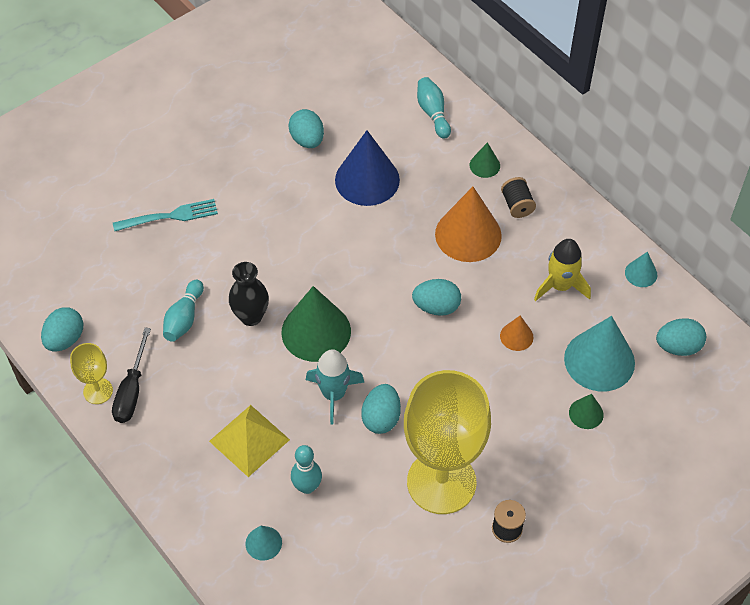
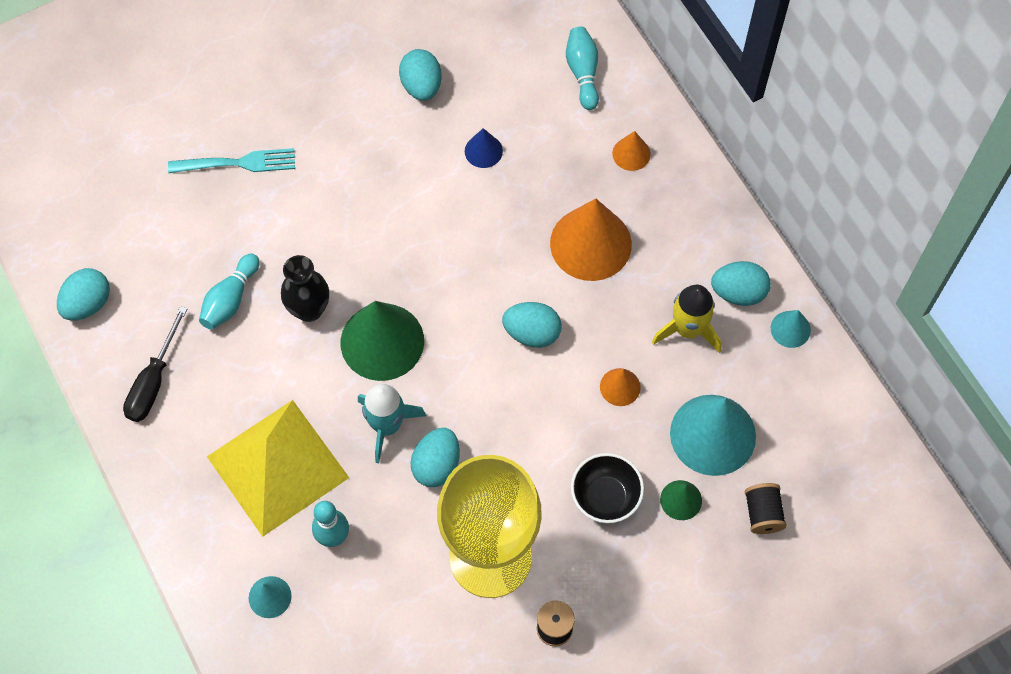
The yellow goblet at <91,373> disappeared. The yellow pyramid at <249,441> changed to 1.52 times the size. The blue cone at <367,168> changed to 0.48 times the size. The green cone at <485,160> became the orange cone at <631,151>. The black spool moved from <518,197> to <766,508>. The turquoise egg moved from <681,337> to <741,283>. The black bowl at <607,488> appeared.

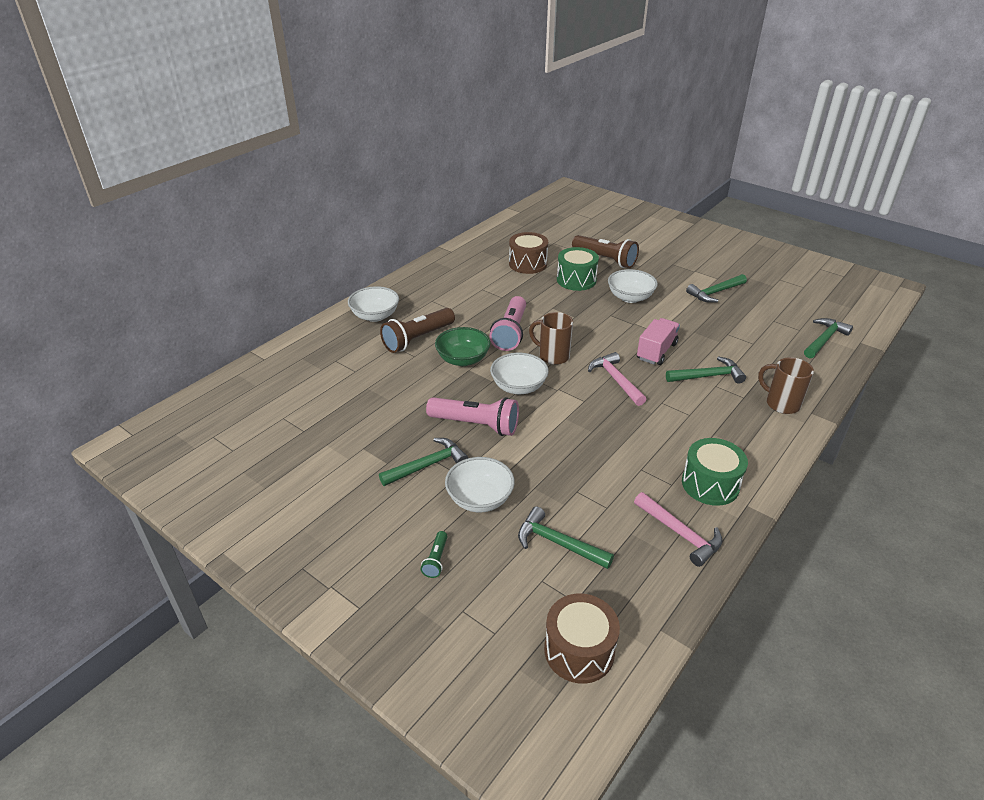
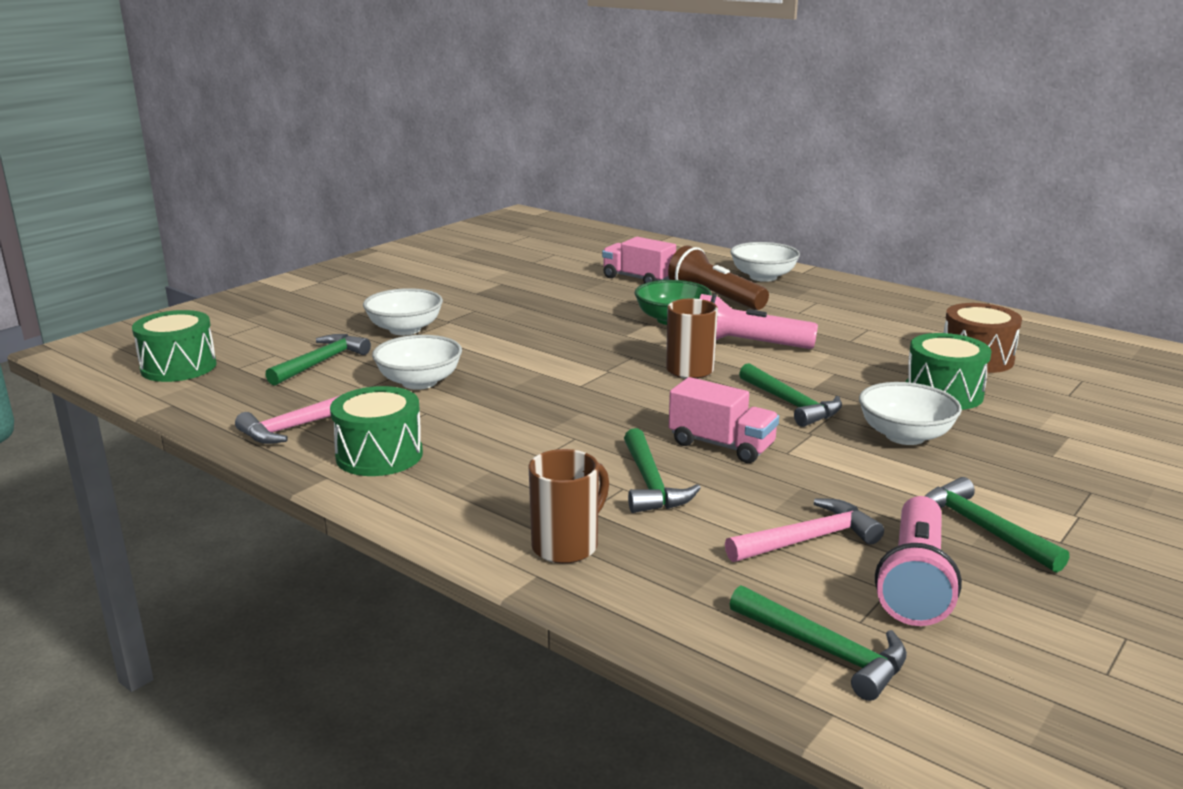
The green hammer moved from <423,462> to <790,395>. The green flashlight at <434,554> disappeared. The pink flashlight moved from <472,416> to <918,561>. The white bowl moved from <519,373> to <417,362>. The brown drum at <582,639> became the green drum at <174,346>. The brown flashlight at <605,251> disappeared. The pink hammer moved from <617,379> to <804,530>. The pink truck at <639,260> appeared.

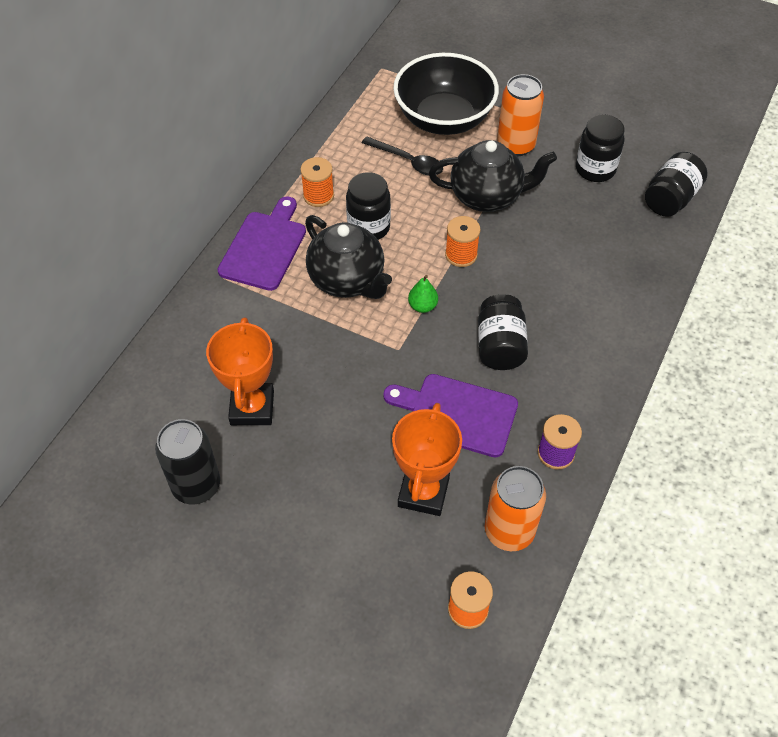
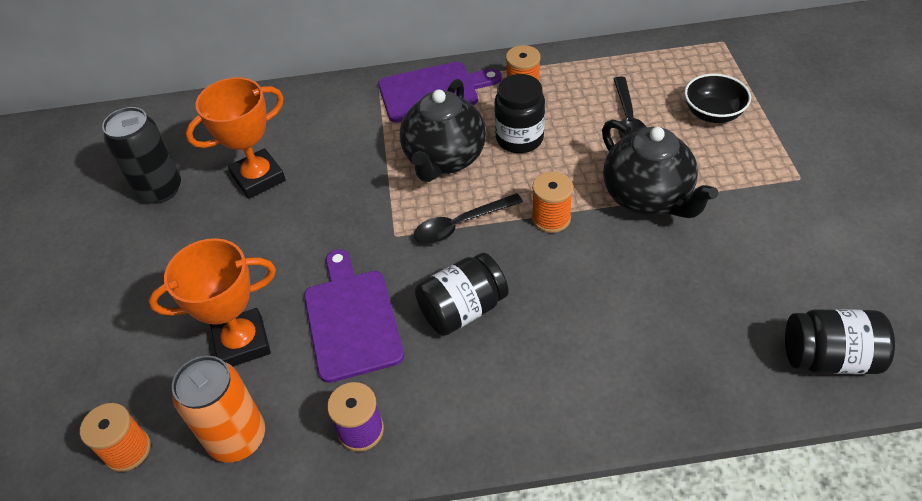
The black bowl at <446,94> changed to 0.51 times the size. The green pear at <423,294> was replaced by the black spoon at <468,218>. The orange can at <520,115> disappeared. The black jar at <600,148> disappeared.

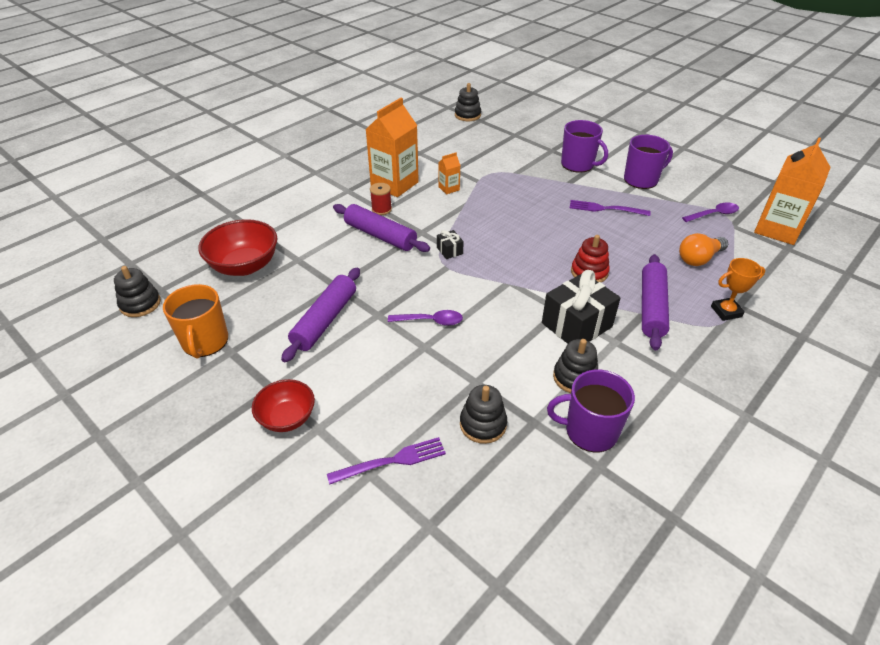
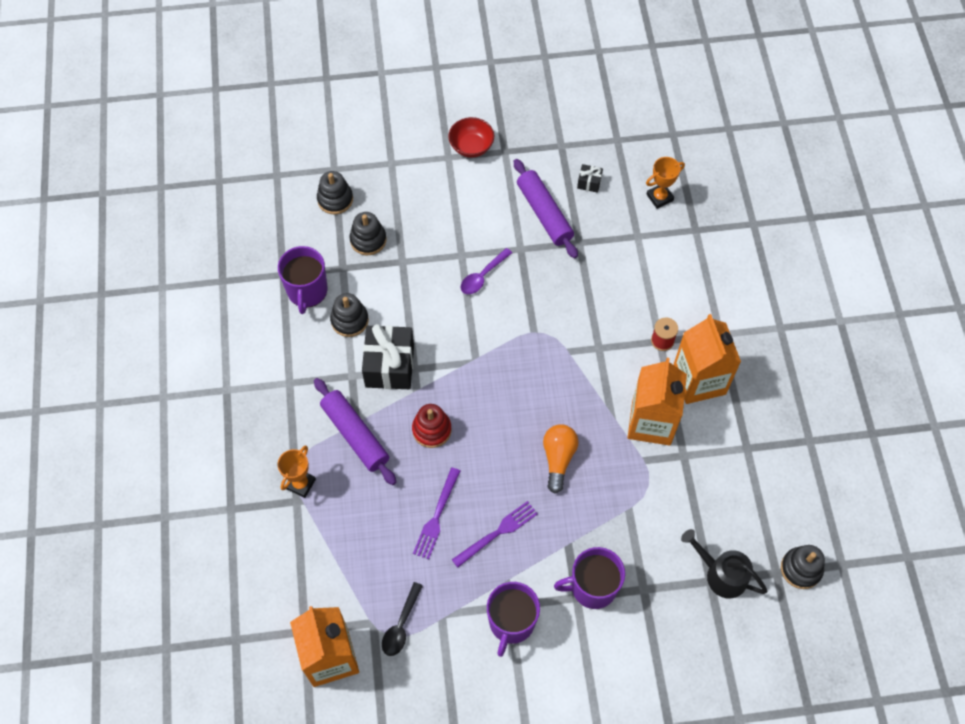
The black stacking toy moved from <137,291> to <335,192>. The orange mug at <195,321> disappeared. The red bowl at <237,247> was replaced by the orange trophy at <665,183>. The purple fork moved from <386,461> to <436,513>. The purple rolling pin at <381,228> disappeared. The black gift moved from <450,244> to <590,178>. The orange carton at <449,173> changed to 2.22 times the size. The purple mug at <591,411> turned 135 degrees clockwise. The orange light bulb moved from <703,249> to <561,459>. The purple spoon at <710,212> became the black spoon at <402,619>. The black watering can at <724,564> appeared.

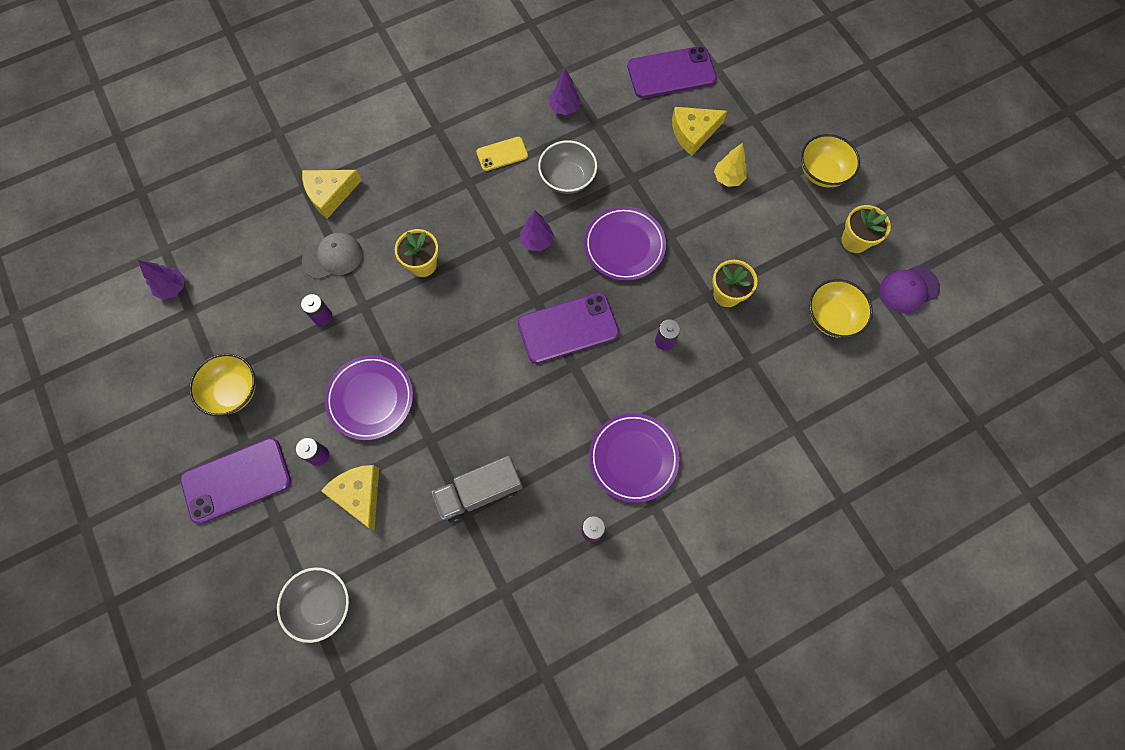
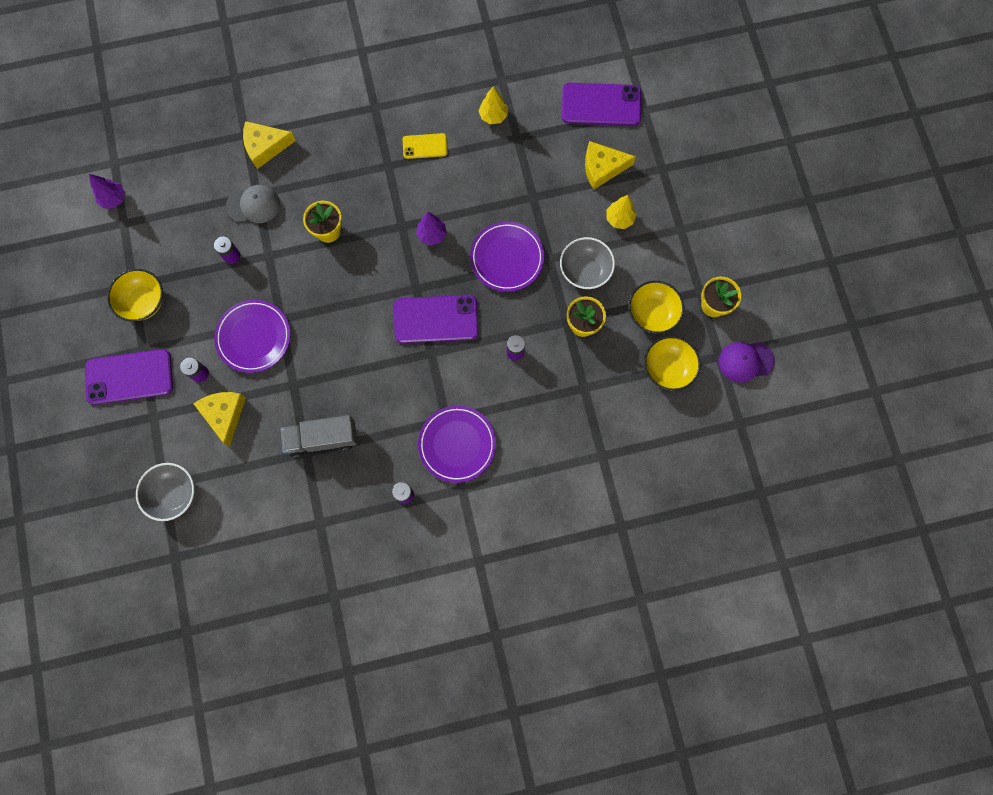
The grey bowl moved from <567,167> to <587,263>. The purple tree at <565,92> became the yellow tree at <493,105>. The yellow bowl moved from <830,160> to <656,307>.

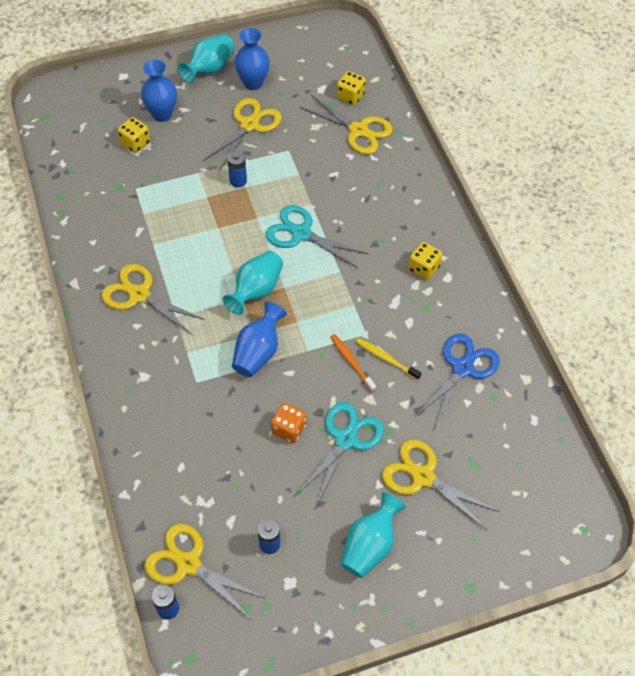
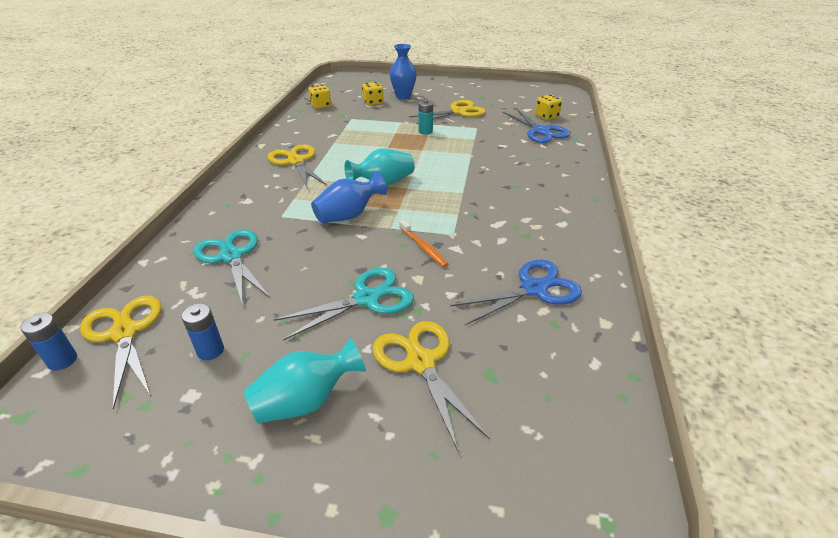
The turquoise vase at <206,58> disappeared. The blue battery at <237,169> became the turquoise battery at <426,117>. The blue vase at <252,59> disappeared. The turquoise scissors moved from <316,237> to <232,267>. The orange dice at <288,423> disappeared. The yellow scissors at <346,124> became the blue scissors at <536,125>. The orange toothbrush at <353,363> turned 150 degrees clockwise. The yellow toothbrush at <389,359> disappeared. The yellow dice moved from <425,261> to <319,97>.

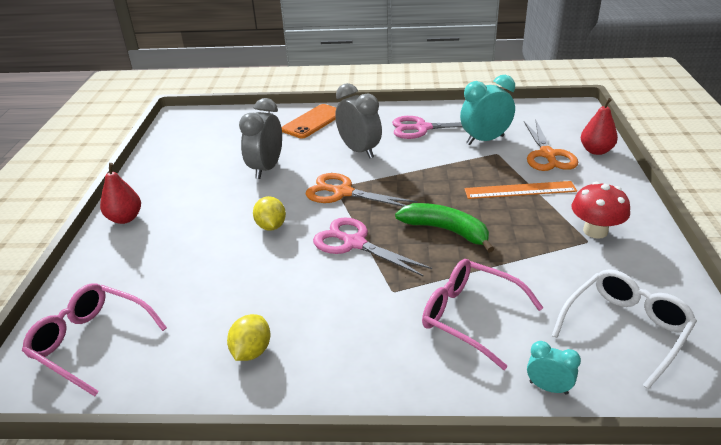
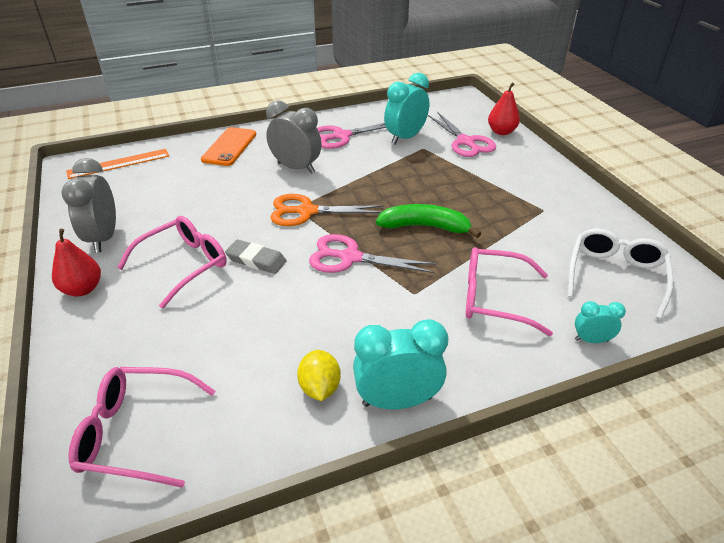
The grey clock moved from <260,138> to <88,205>. The yellow lemon at <269,213> was replaced by the grey eraser at <255,257>. The orange ruler moved from <520,190> to <117,164>. The orange scissors at <551,145> became the pink scissors at <462,134>. The red mushroom at <601,210> disappeared. The pink glasses at <172,262> appeared. The turquoise clock at <400,364> appeared.

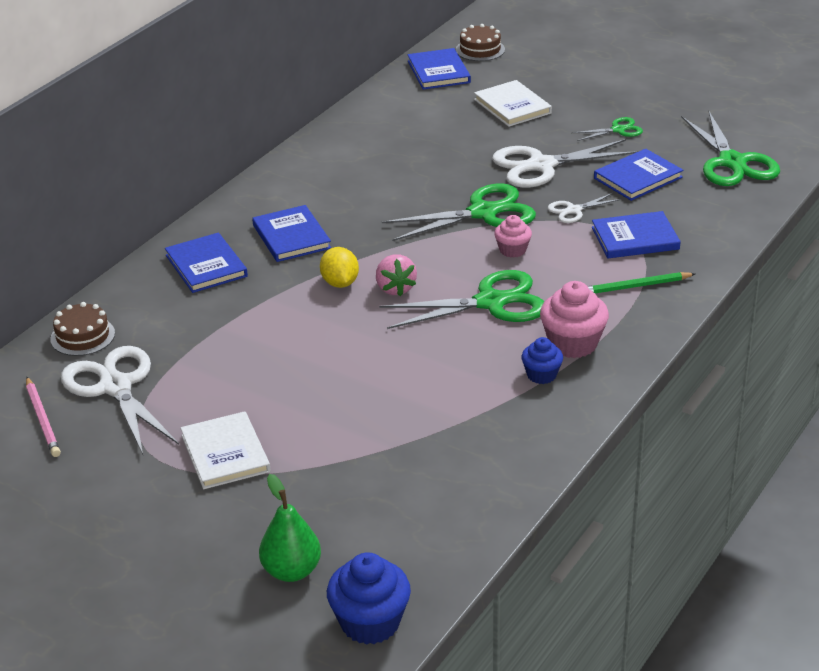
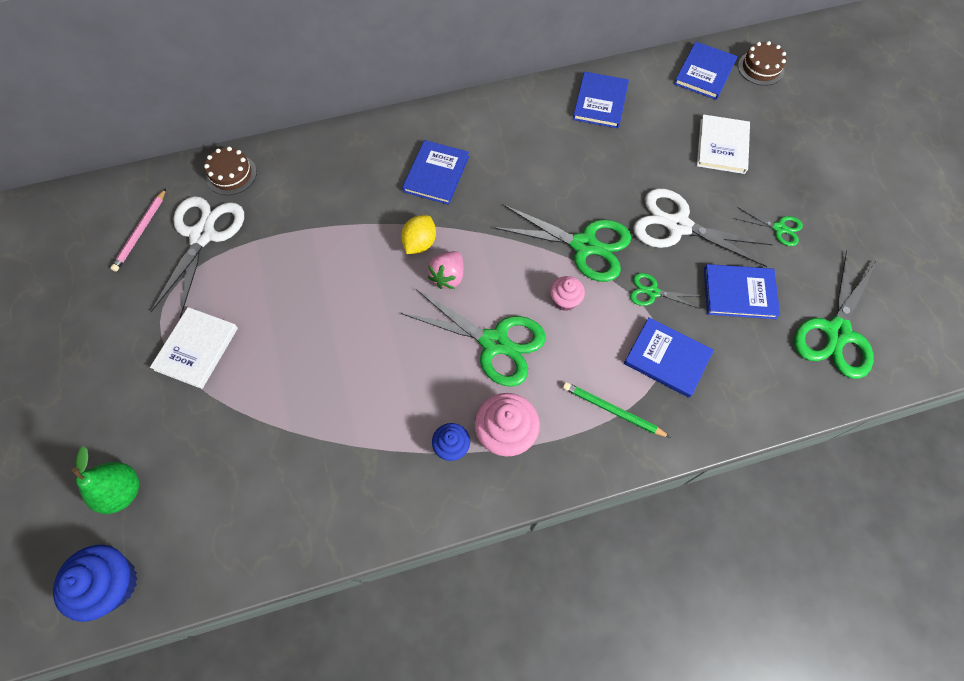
The blue book moved from <206,263> to <601,99>. The white scissors at <585,208> became the green scissors at <665,291>.

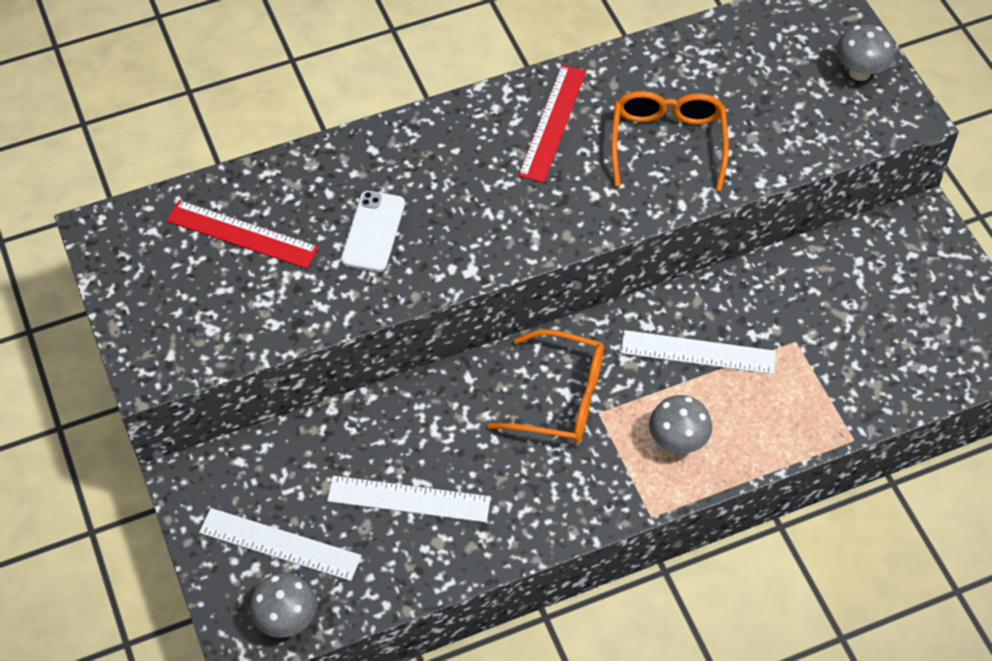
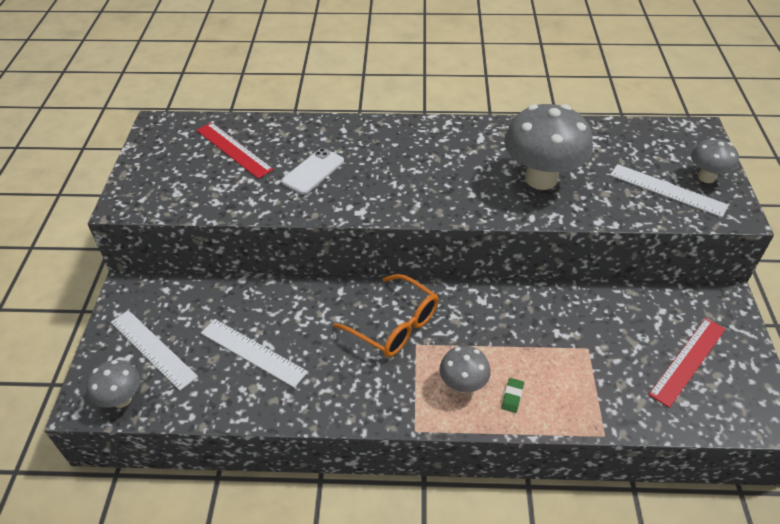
The red ruler moved from <552,124> to <686,363>. The orange glasses at <670,141> was replaced by the grey mushroom at <548,147>. The white ruler moved from <698,352> to <669,190>. The green eraser at <512,395> appeared.

